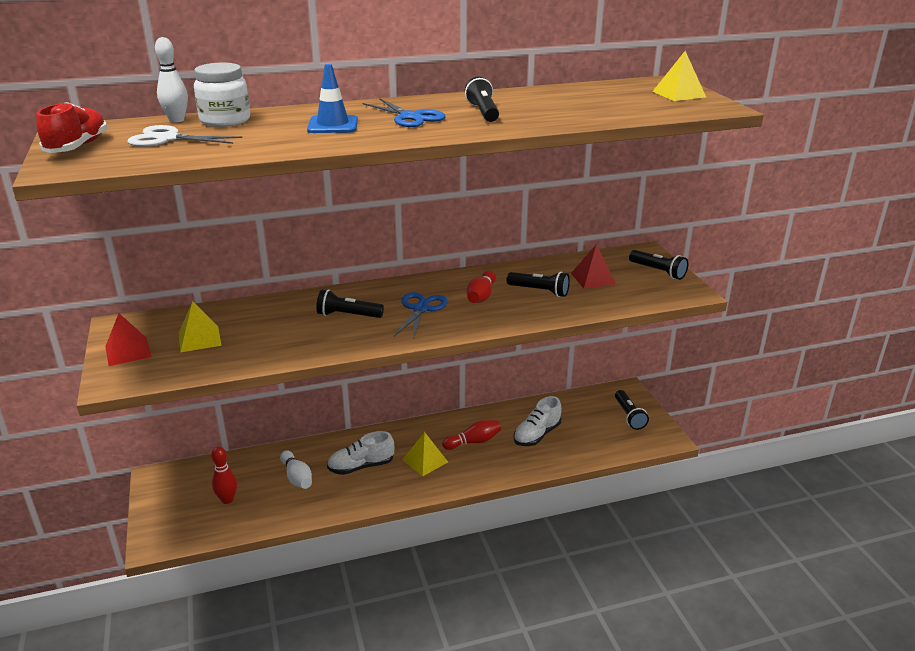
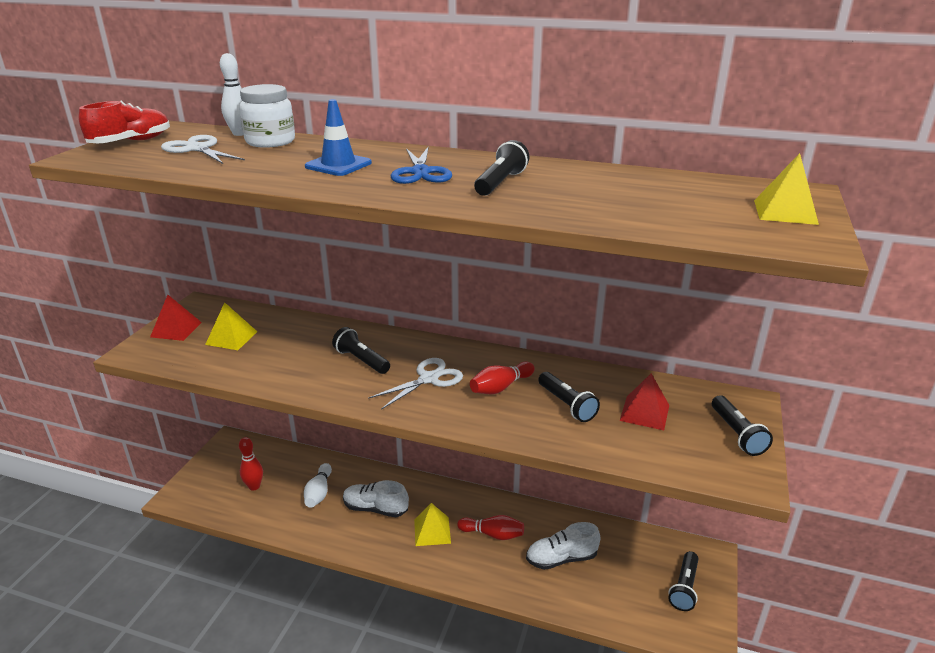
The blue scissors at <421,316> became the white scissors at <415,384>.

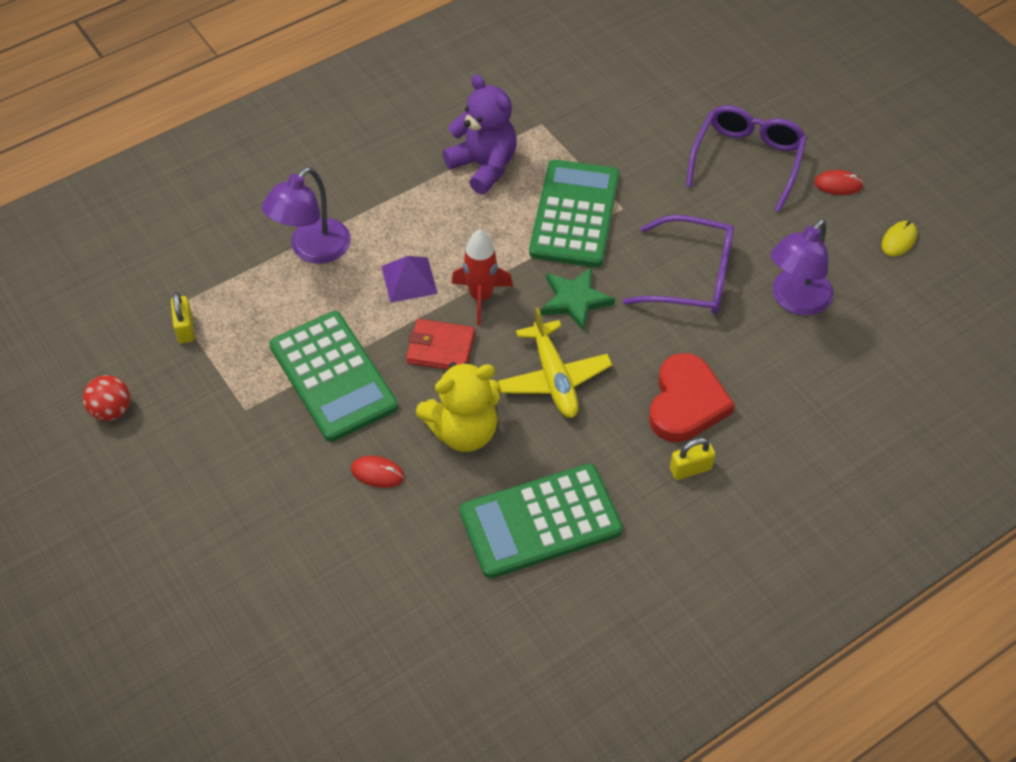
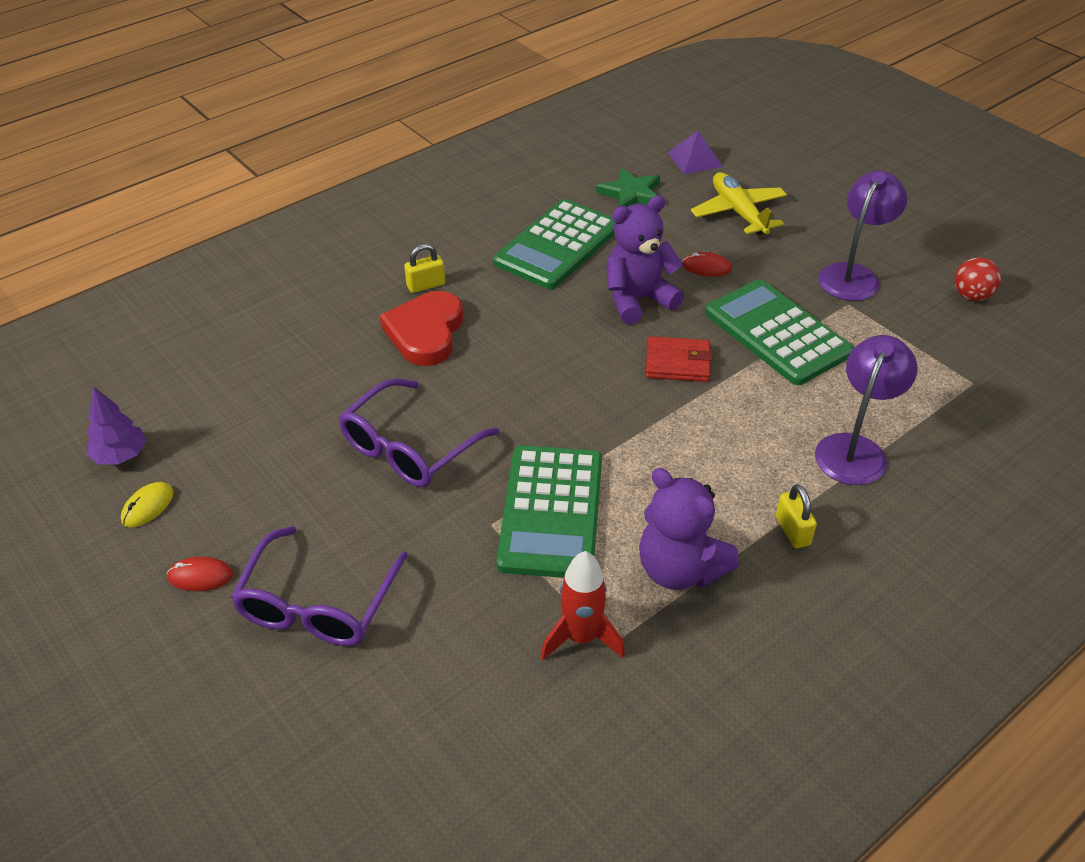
The yellow padlock moved from <183,317> to <796,516>. The purple pyramid moved from <409,279> to <695,152>. The yellow teddy bear at <458,407> became the purple teddy bear at <645,260>. The red rocket moved from <482,277> to <583,605>. The green calculator at <541,521> turned 150 degrees clockwise. The yellow plane moved from <555,362> to <739,203>. The green star moved from <578,299> to <628,187>. The purple glasses at <678,264> turned 60 degrees counterclockwise. The purple lamp moved from <802,267> to <863,236>. The purple tree at <116,425> appeared.

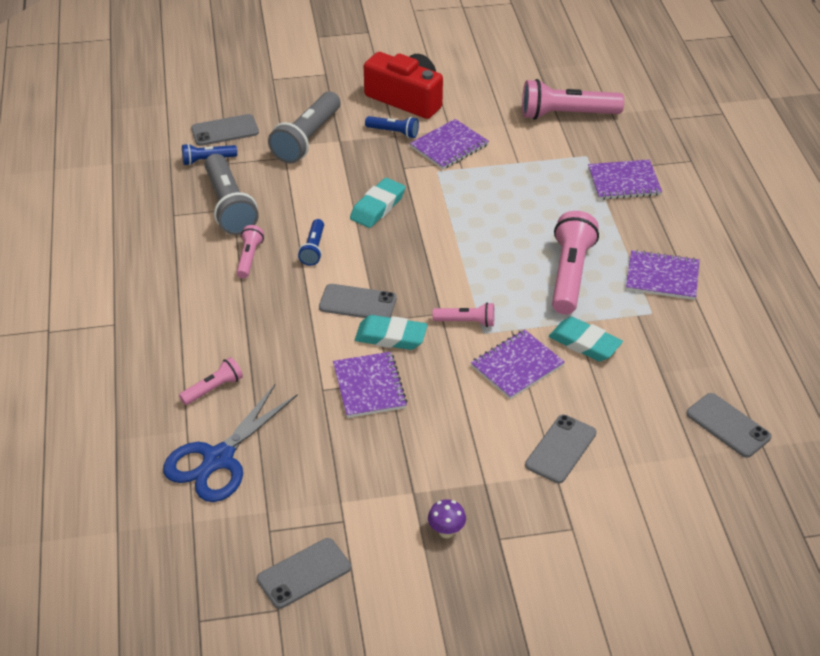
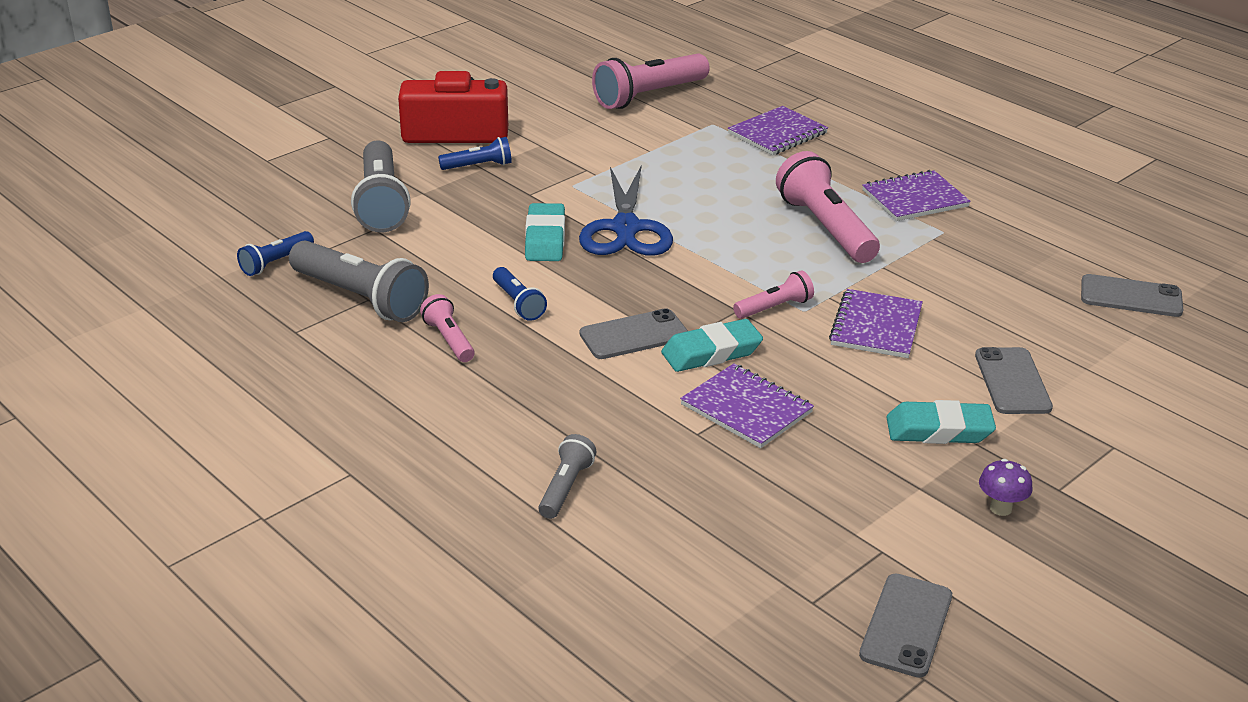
The blue scissors moved from <230,443> to <626,210>. The pink flashlight at <211,381> became the grey flashlight at <567,476>. The grey phone at <225,130> disappeared. The purple notebook at <449,144> disappeared. The turquoise eraser moved from <586,339> to <941,422>.

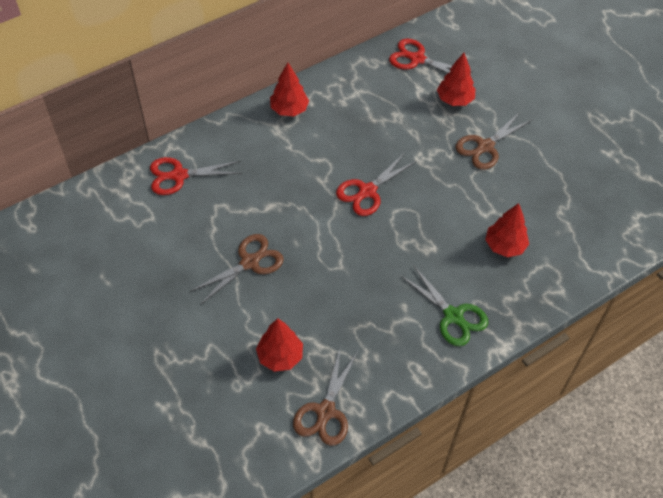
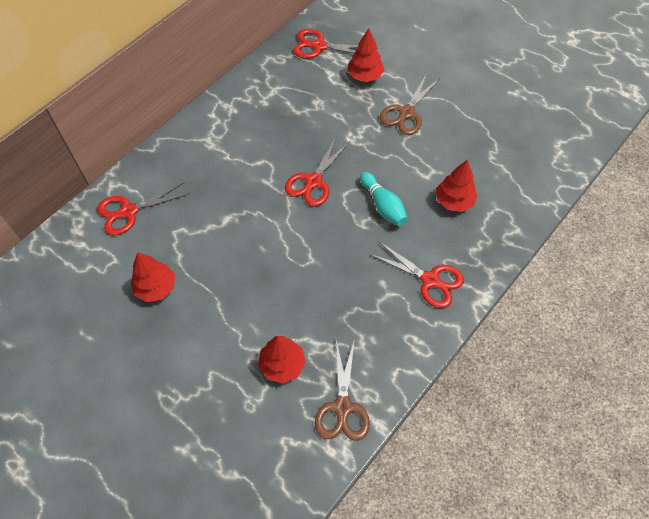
The brown scissors at <237,269> disappeared. The red tree moved from <289,90> to <153,277>. The green scissors at <444,305> became the red scissors at <417,274>. The turquoise bowling pin at <384,199> appeared.

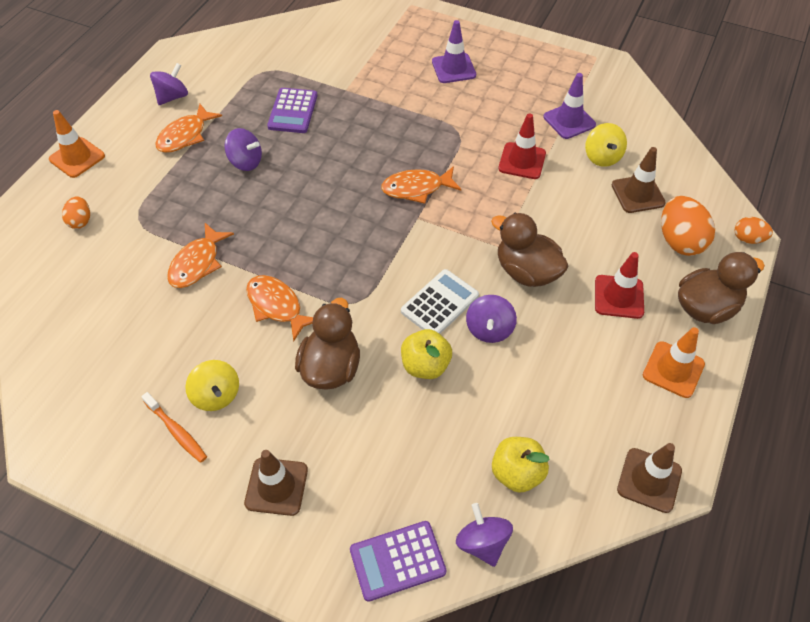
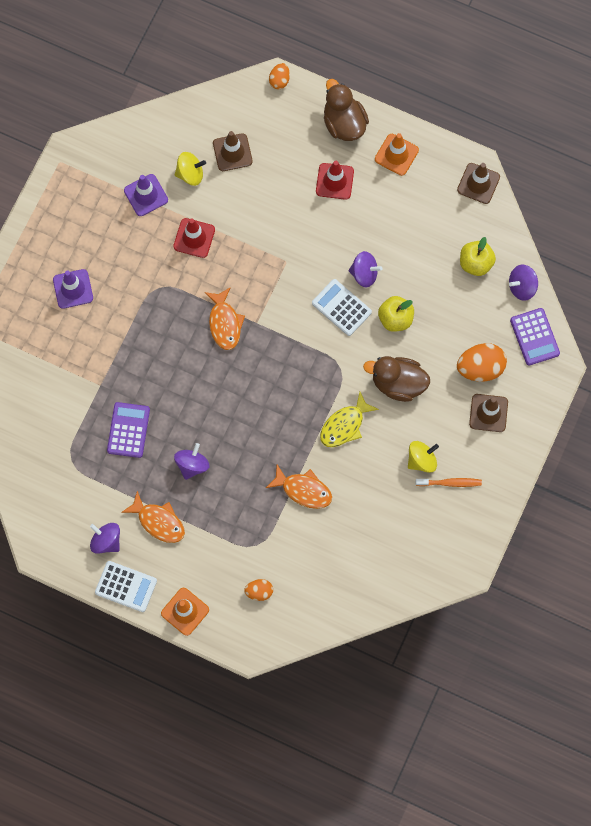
The orange toothbrush at <174,427> turned 45 degrees clockwise. The orange fish at <279,308> became the yellow fish at <349,419>. The purple calculator at <292,110> turned 90 degrees counterclockwise. The brown duck at <529,250> disappeared. The orange egg moved from <688,226> to <482,362>. The white calculator at <126,586> appeared.

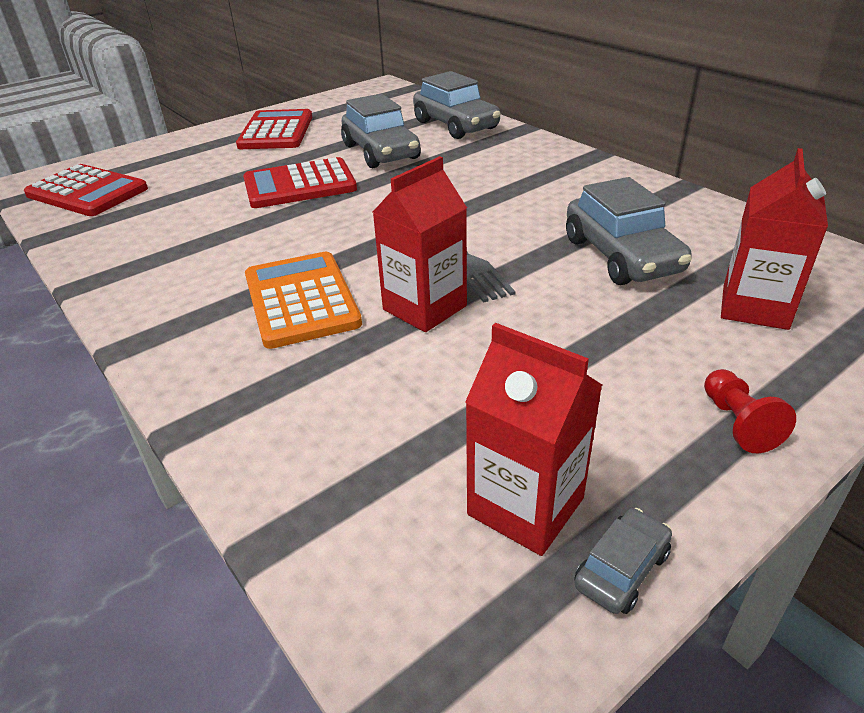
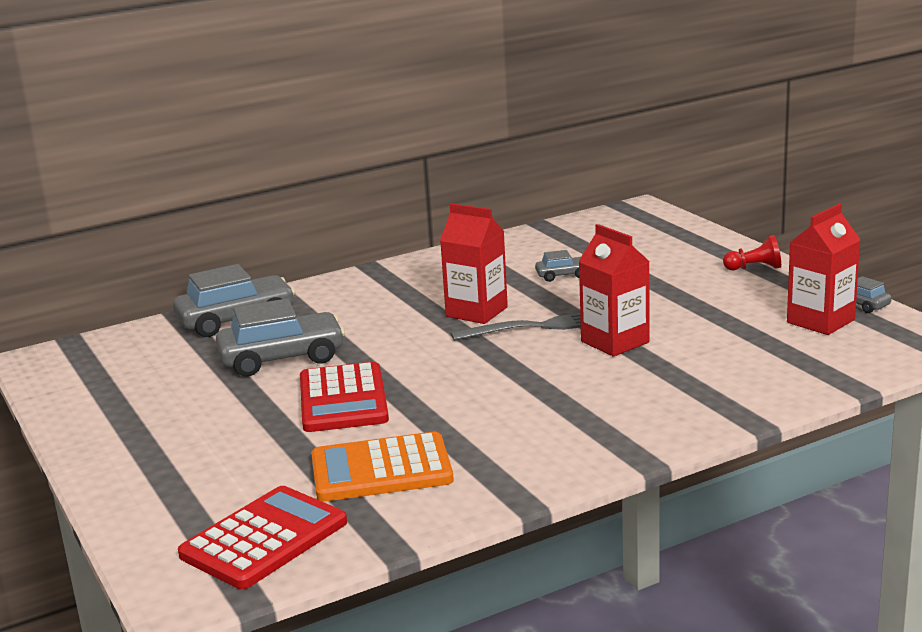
The red calculator at <274,129> disappeared. The orange calculator moved from <303,300> to <382,467>. The grey car at <629,231> changed to 0.48 times the size. The red carton moved from <774,239> to <474,263>.

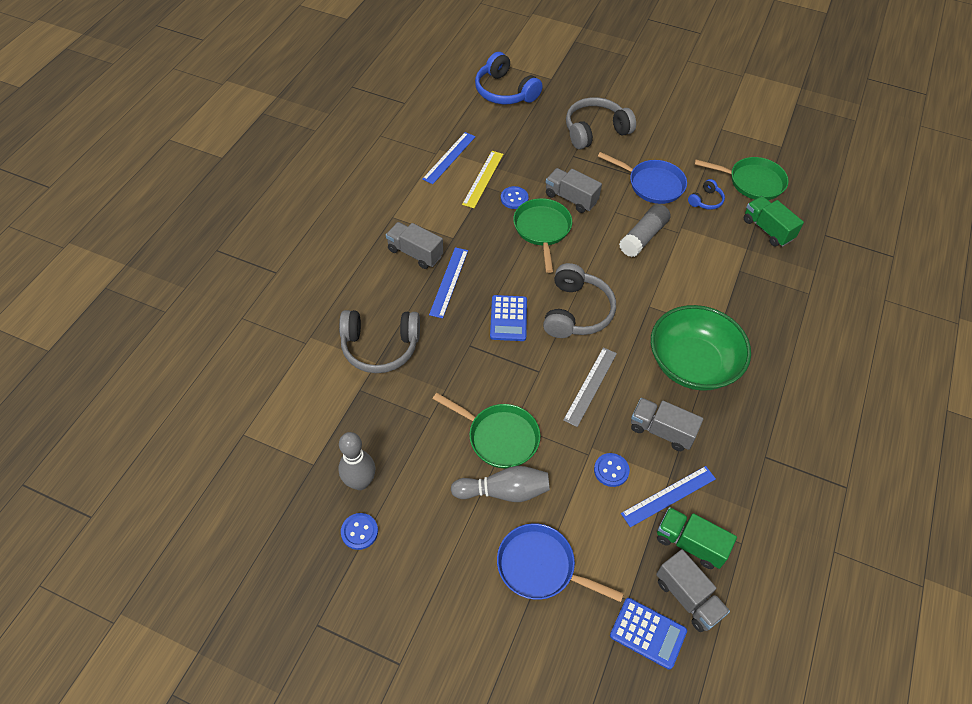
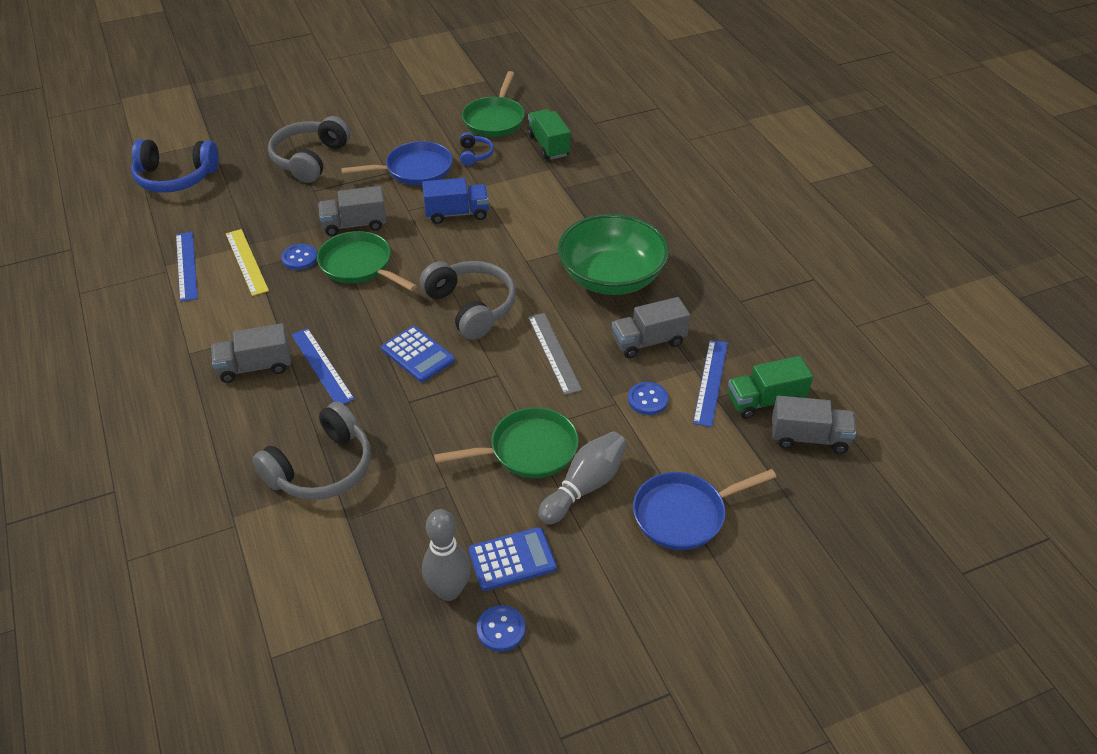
The blue calculator moved from <648,634> to <513,559>. The grey glue stick at <645,230> was replaced by the blue truck at <455,201>. The green pan at <741,178> turned 135 degrees clockwise. The green truck at <774,221> turned 60 degrees clockwise.

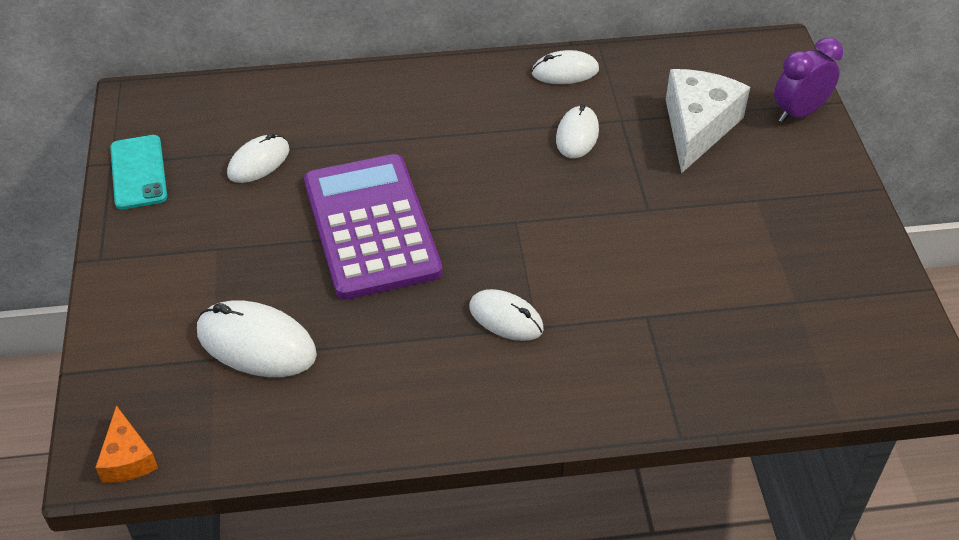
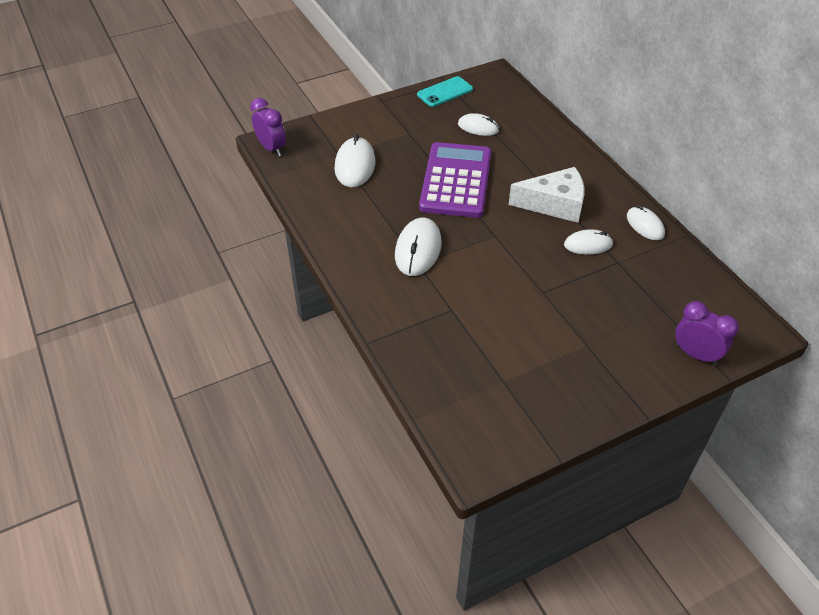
The orange cheese at <126,444> was replaced by the purple clock at <268,127>. The purple calculator at <373,227> turned 45 degrees counterclockwise. The white mouse at <506,315> changed to 1.56 times the size. The white cheese moved from <708,121> to <547,195>.

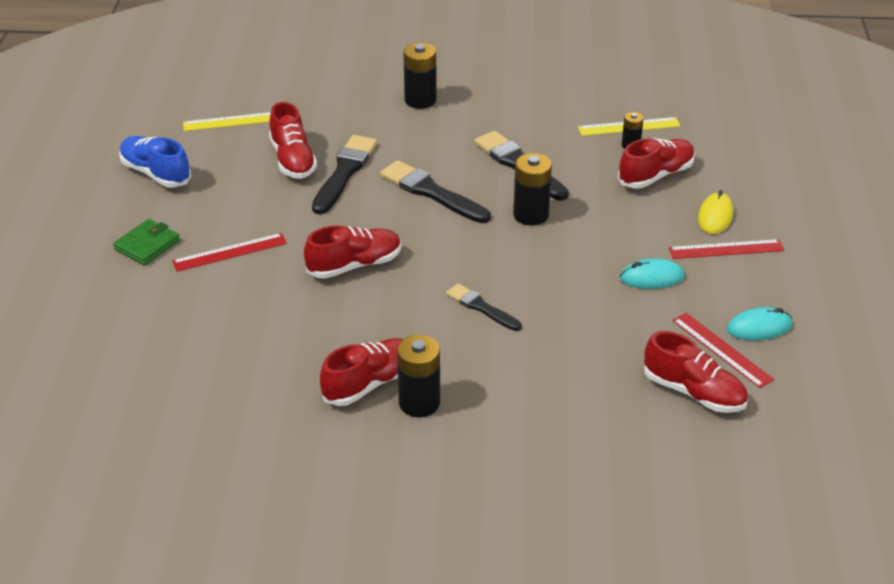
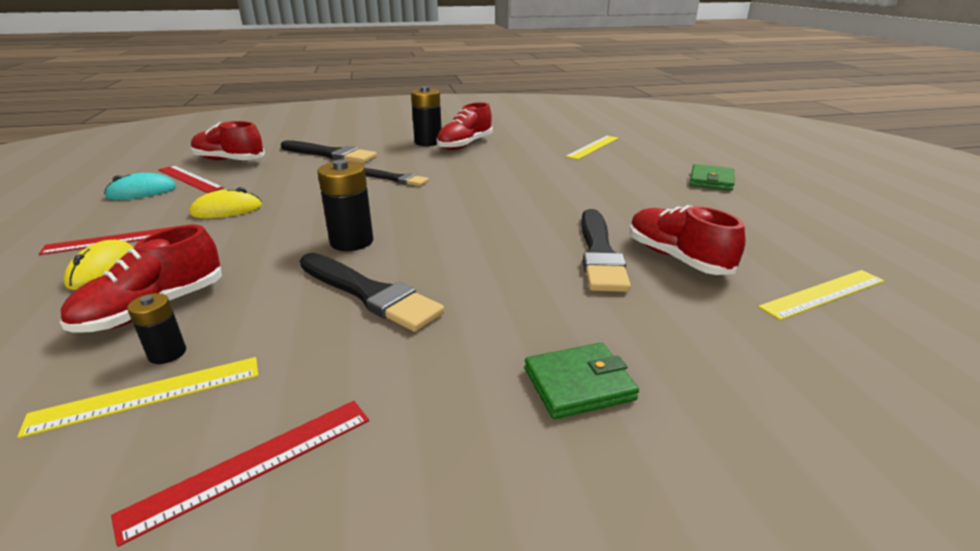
The blue shoe at <155,162> disappeared. The red ruler moved from <229,252> to <240,474>. The red shoe at <352,252> disappeared. The black brush moved from <435,191> to <329,152>. The black battery at <420,75> was replaced by the green wallet at <582,381>. The turquoise mouse at <652,273> became the yellow mouse at <226,202>. The yellow ruler at <592,148> appeared.

